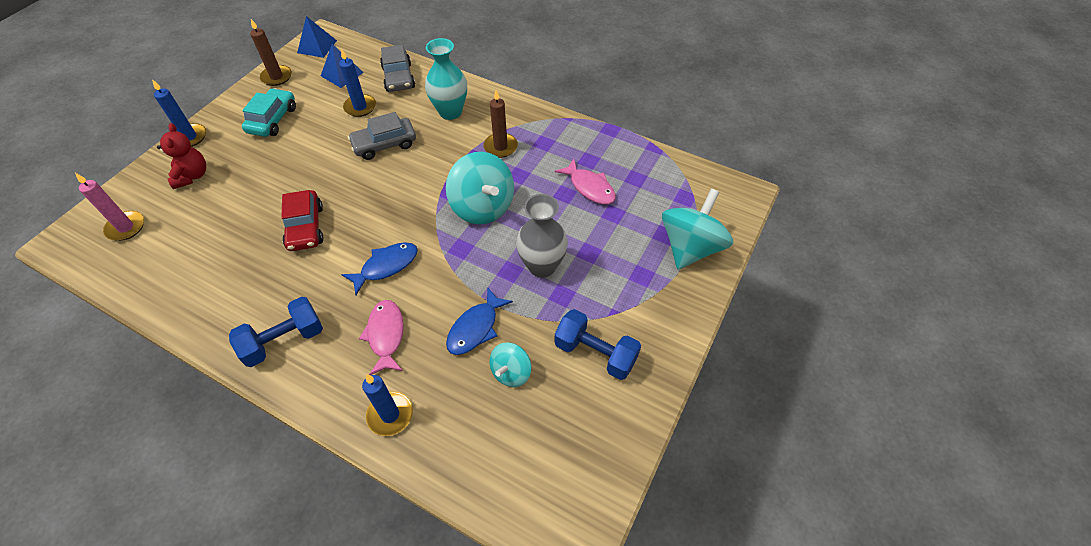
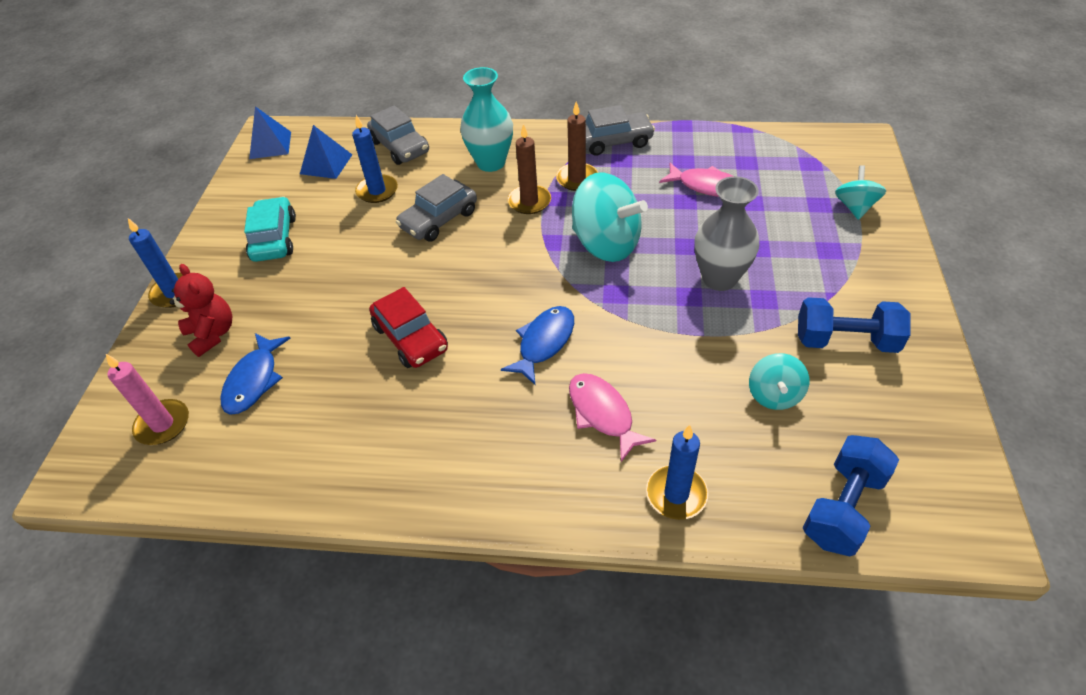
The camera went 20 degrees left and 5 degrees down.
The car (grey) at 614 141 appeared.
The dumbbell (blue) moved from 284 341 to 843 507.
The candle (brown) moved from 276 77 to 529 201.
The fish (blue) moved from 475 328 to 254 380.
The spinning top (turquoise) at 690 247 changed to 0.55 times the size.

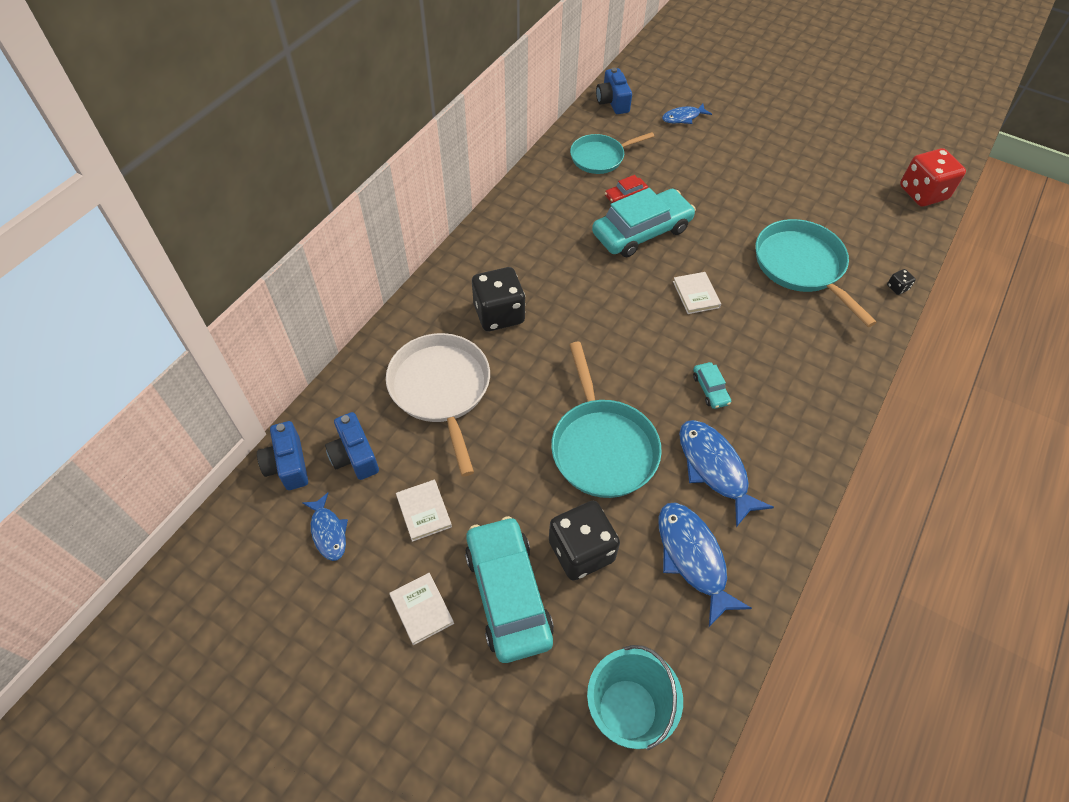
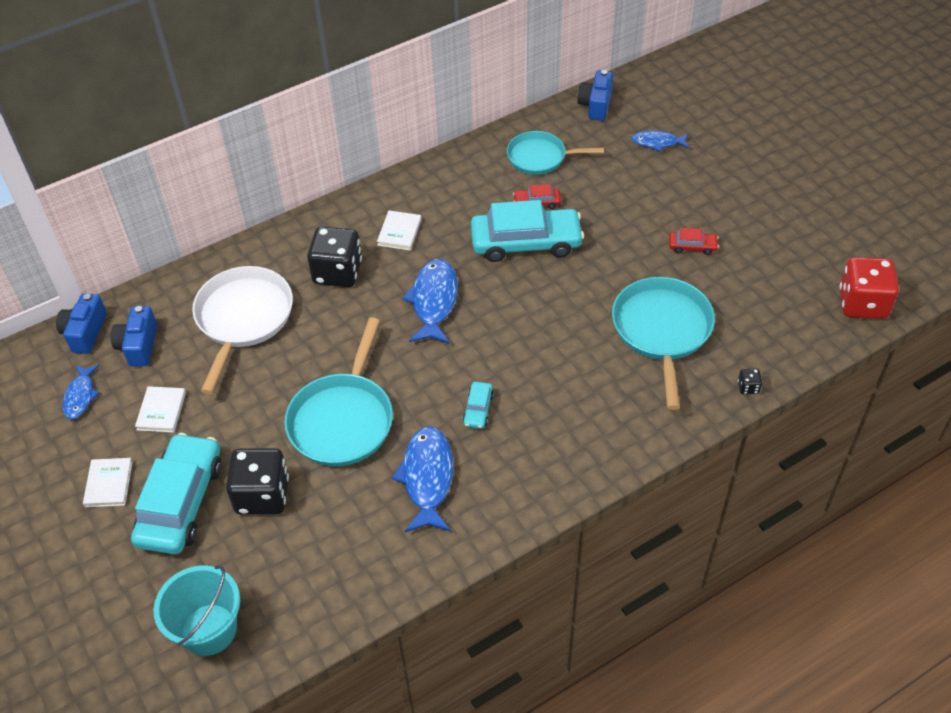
The camera went 30 degrees right and 5 degrees down.
The car (red) at 692 246 appeared.
The fish (blue) moved from 693 558 to 434 301.
The book (white) moved from 696 294 to 399 232.

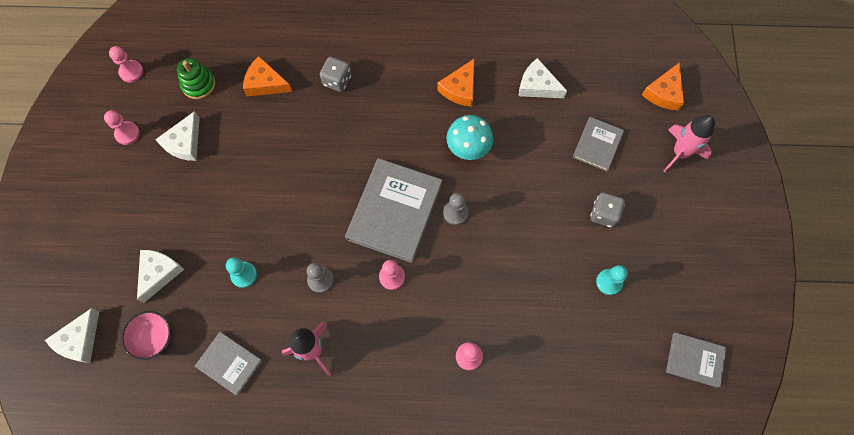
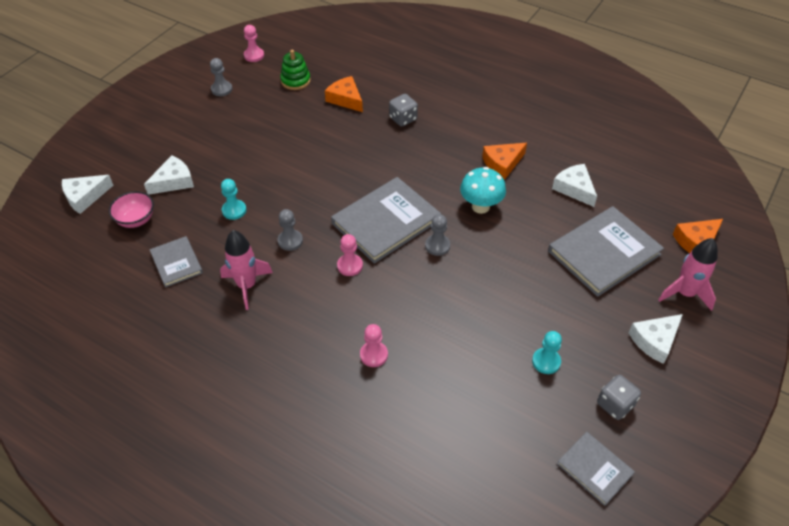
The camera went 30 degrees right and 20 degrees down.
The cheese (white) moved from 184 143 to 655 341.
The dice (grey) moved from 604 214 to 615 404.
The pawn (pink) at 127 133 became the pawn (grey) at 221 89.
The book (grey) at 597 145 changed to 1.83 times the size.

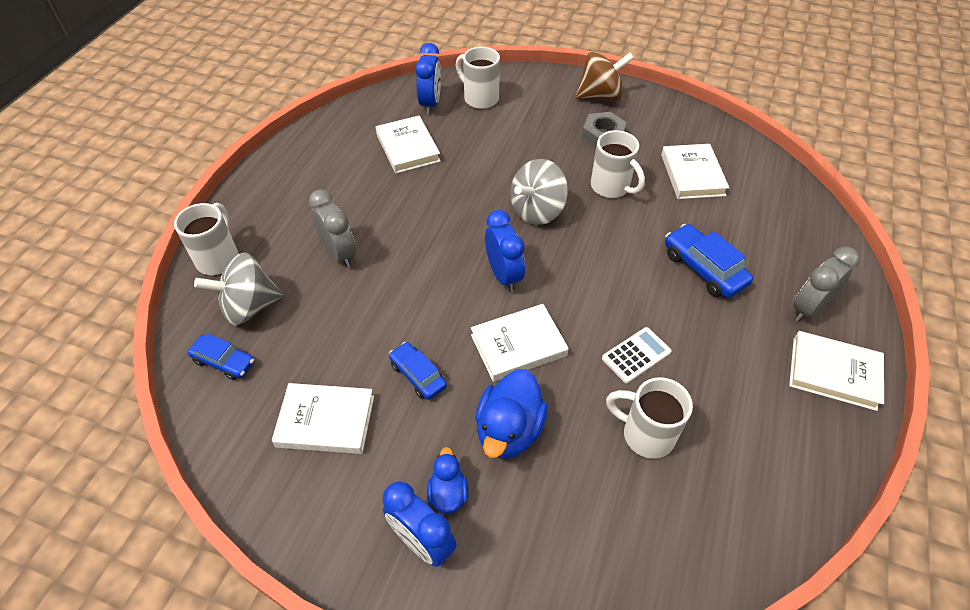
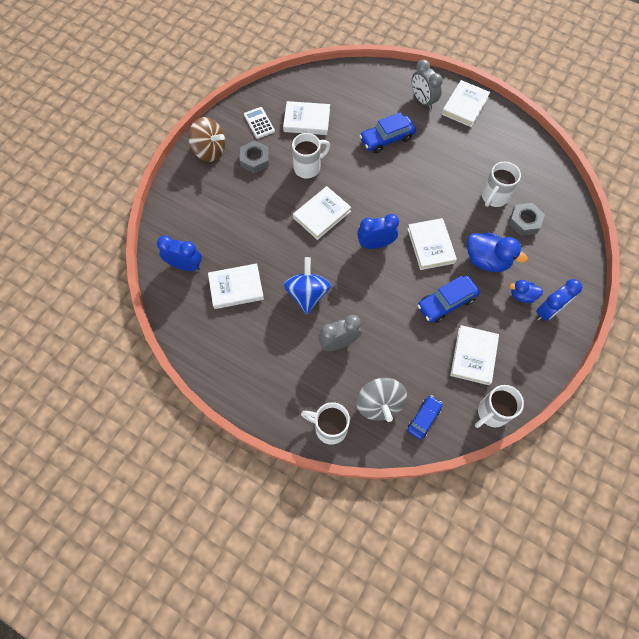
The camera went 80 degrees left and 15 degrees up.
The spinning top (blue) at 307 294 appeared.
The nut (grey) at 524 221 appeared.
The mug (white) moved from 479 98 to 491 413.
The calculator (white) moved from 636 355 to 259 123.
The spinning top (grey) at 537 211 was replaced by the book (white) at 322 214.
The spinning top (brown) at 600 96 turned 120 degrees clockwise.
The car (blue) at 418 375 changed to 1.52 times the size.

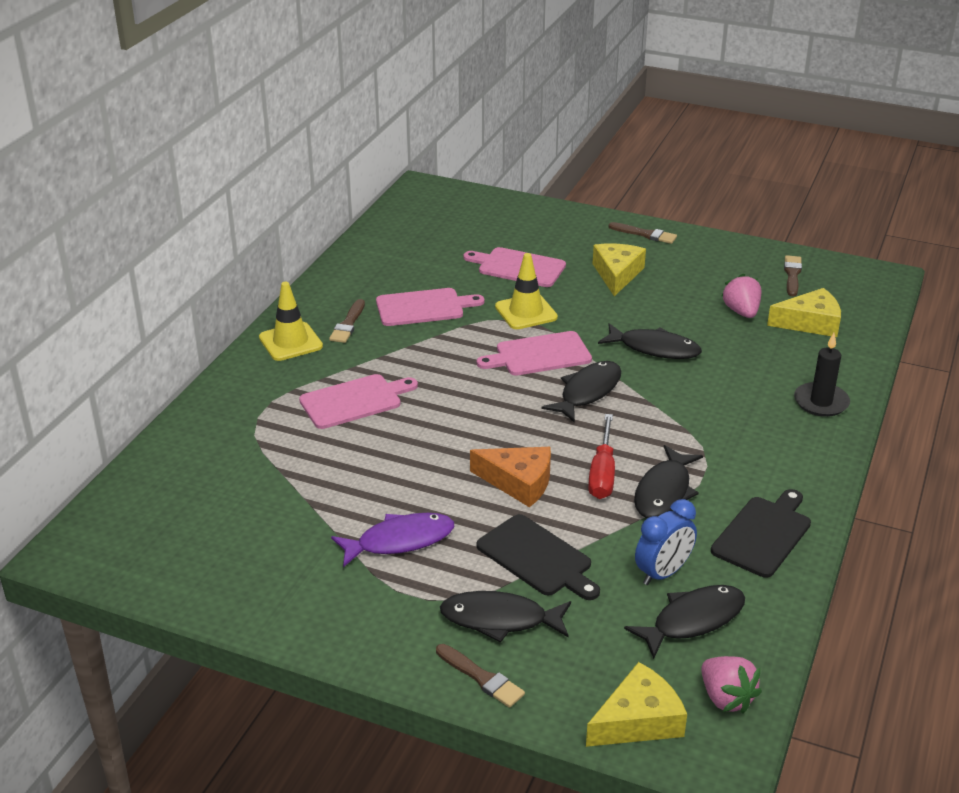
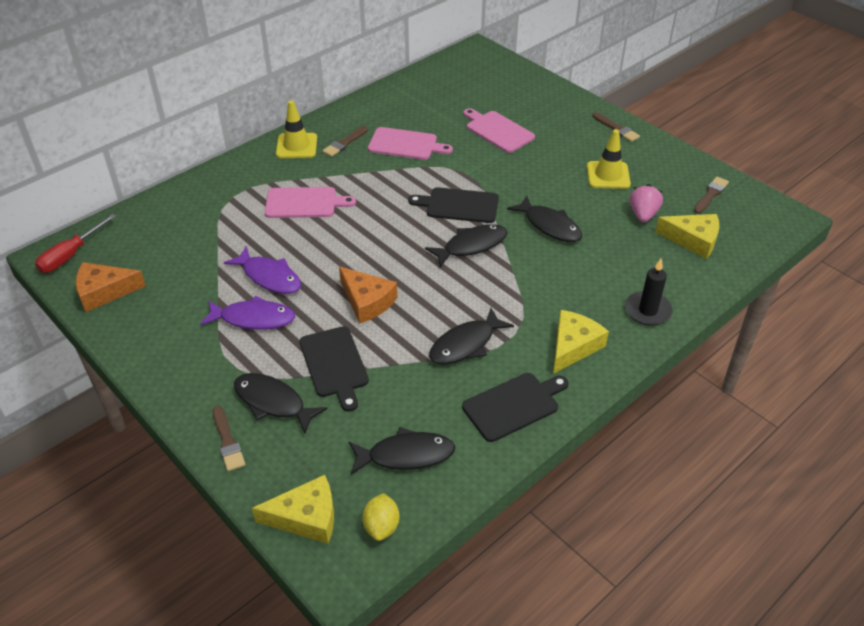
The camera went 25 degrees right and 10 degrees up.
The clock (blue) at 663 573 disappeared.
The cheese (orange) at 104 292 appeared.
The fish (purple) at 269 277 appeared.
The traffic cone (yellow) moved from 526 312 to 608 175.
The screwdriver (red) moved from 602 473 to 71 255.
The cheese (yellow) moved from 617 274 to 573 346.
The strawberry (pink) at 726 698 was replaced by the lemon (yellow) at 381 526.
The cutting board (pink) at 539 355 became the cutting board (black) at 459 205.

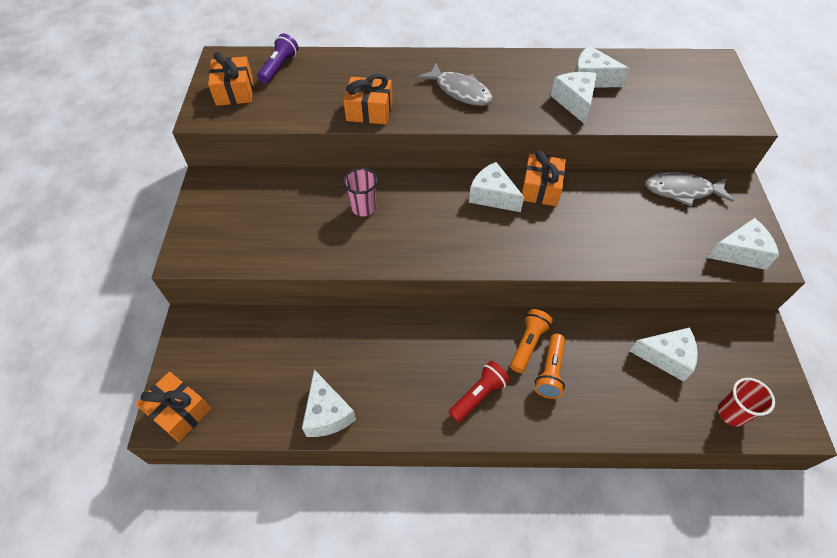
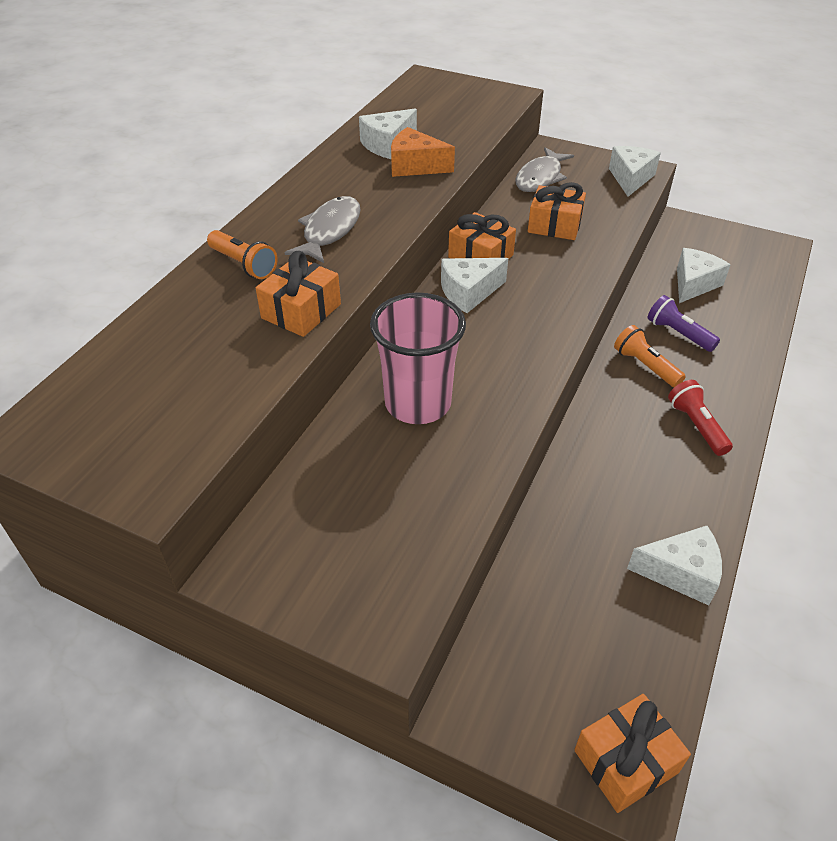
The camera went 65 degrees left and 10 degrees down.
The cup (red) at 731 413 disappeared.
The gift (orange) moved from 234 91 to 554 225.
The flashlight (purple) moved from 279 67 to 678 334.
The flashlight (orange) moved from 550 372 to 244 264.
The cheese (white) at 574 102 became the cheese (orange) at 415 166.
The fish (grey) at 460 91 turned 45 degrees counterclockwise.
The cup (pink) at 363 208 changed to 1.82 times the size.

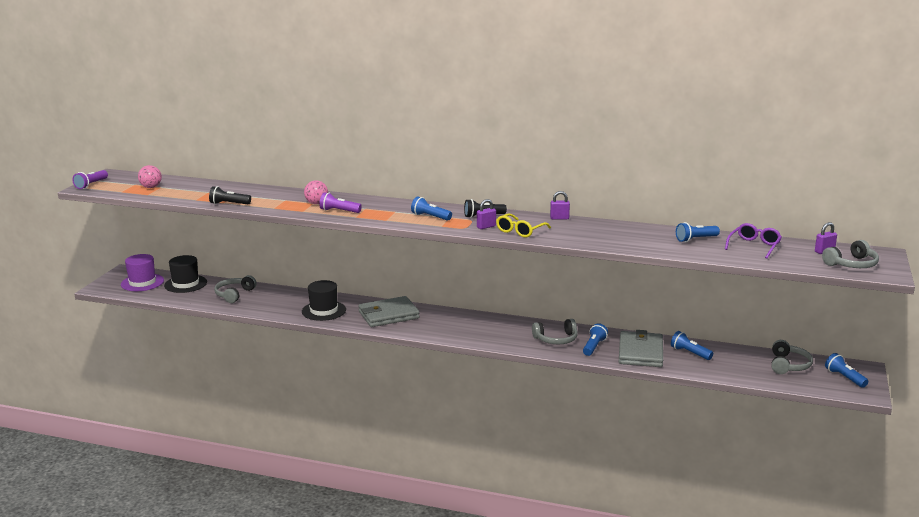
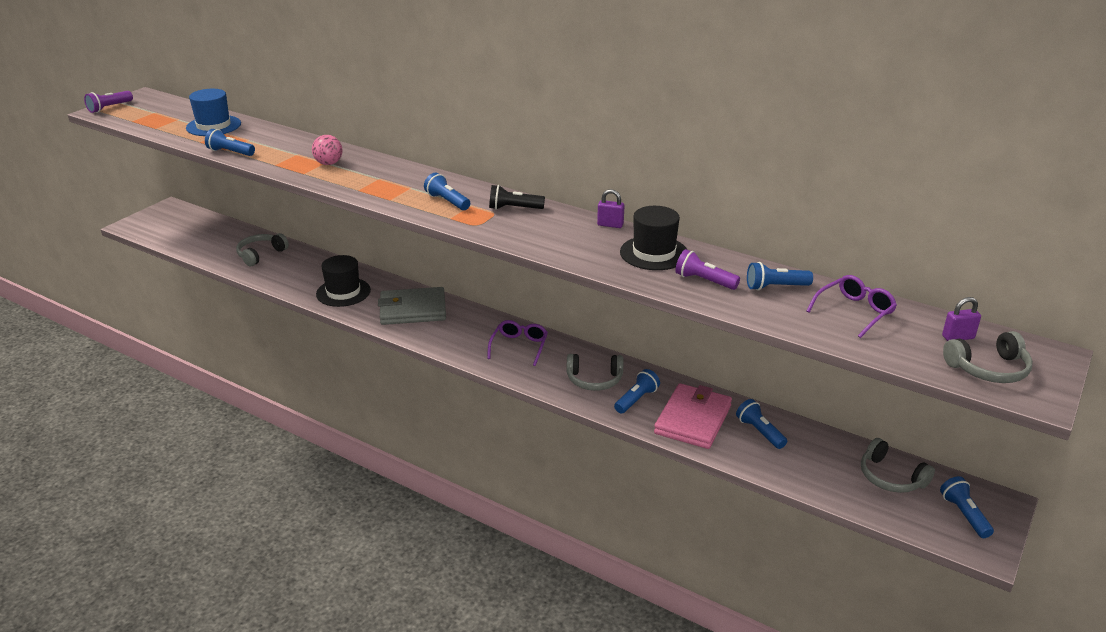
The camera went 15 degrees right and 10 degrees up.
The hat (purple) at 142 282 disappeared.
The ball (pink) at 151 187 disappeared.
The padlock (purple) at 486 227 disappeared.
The glasses (yellow) at 520 231 disappeared.
The hat (blue) at 213 126 appeared.
The glasses (purple) at 519 346 appeared.
The hat (black) moved from 185 284 to 654 253.
The flashlight (purple) moved from 339 211 to 704 281.
The flashlight (black) at 229 204 became the flashlight (blue) at 230 152.
The wallet (grey) at 640 352 became the wallet (pink) at 692 419.
The headphones (grey) at 788 365 turned 105 degrees clockwise.

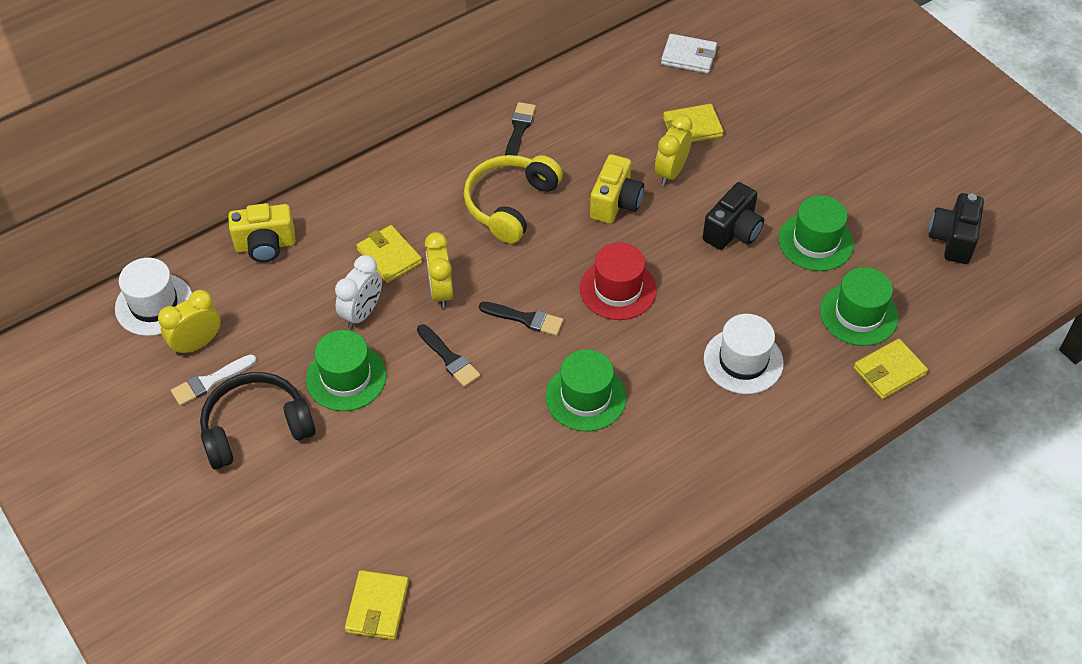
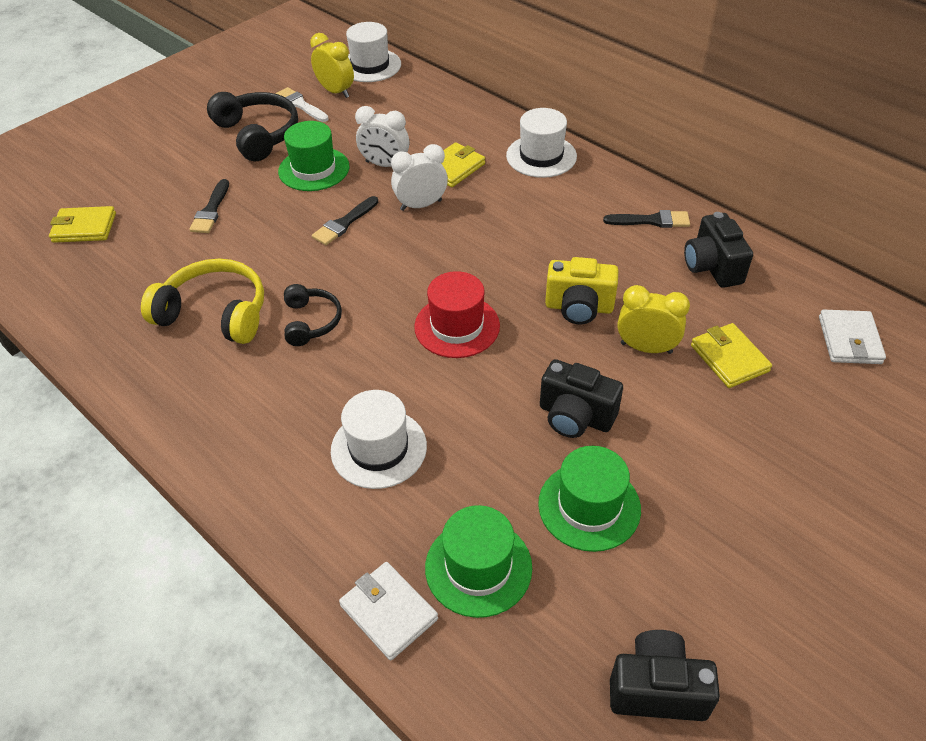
The camera went 80 degrees right and 5 degrees down.
The camera (yellow) at 265 245 disappeared.
The hat (white) at 541 156 appeared.
The camera (black) at 712 267 appeared.
The headphones (yellow) moved from 510 204 to 215 313.
The brush (black) moved from 525 319 to 211 210.
The hat (green) at 585 397 was replaced by the headphones (black) at 311 321.
The clock (yellow) at 441 291 became the clock (white) at 421 205.
The wallet (yellow) at 889 371 became the wallet (white) at 388 612.

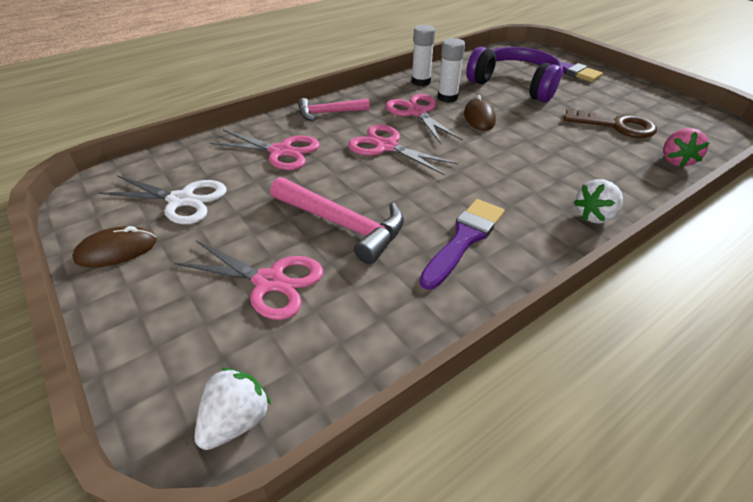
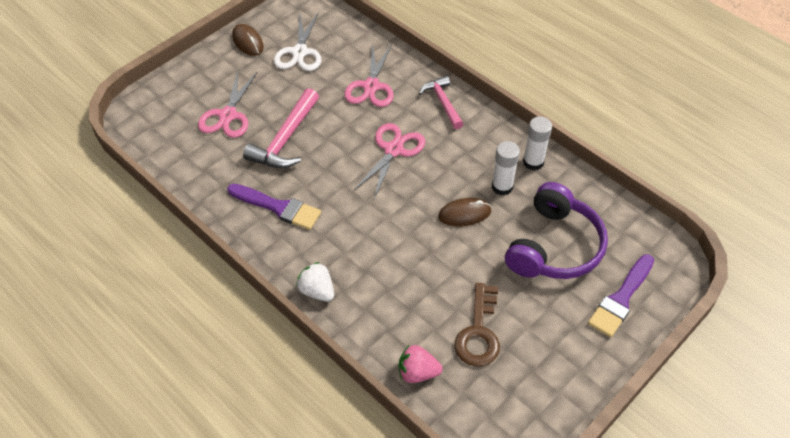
The camera went 80 degrees right and 10 degrees up.
The strawberry (white) at 237 420 disappeared.
The scissors (pink) at 417 112 disappeared.

